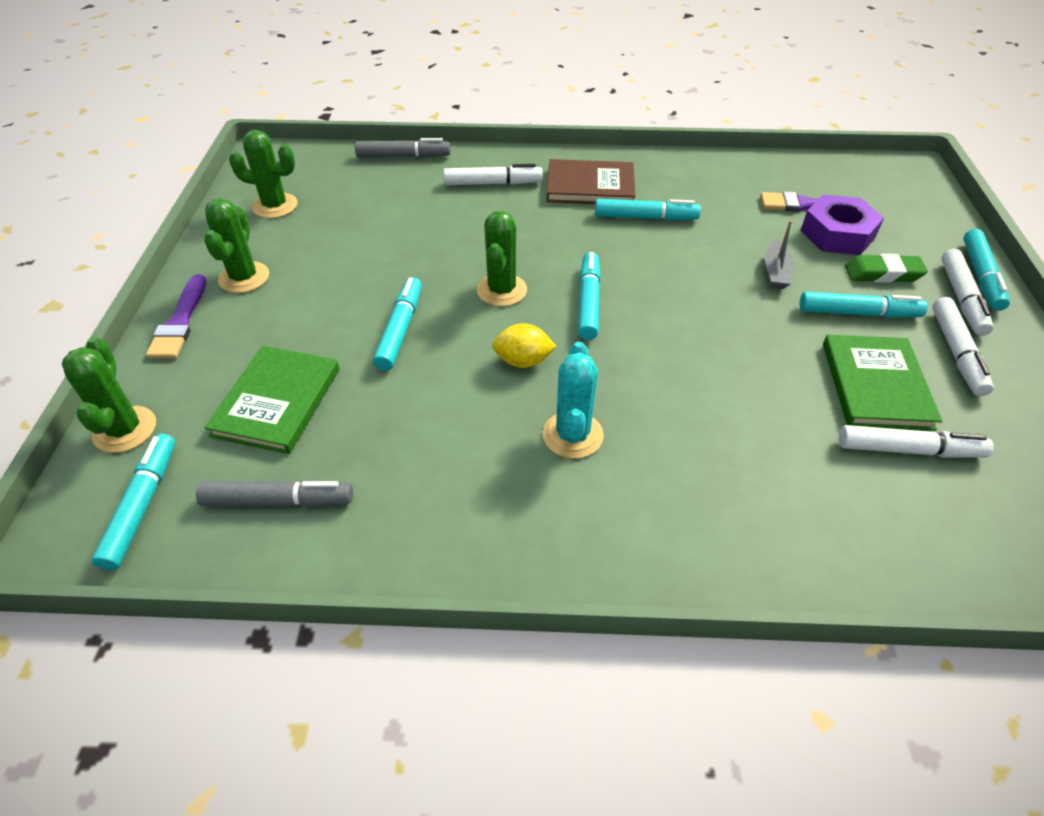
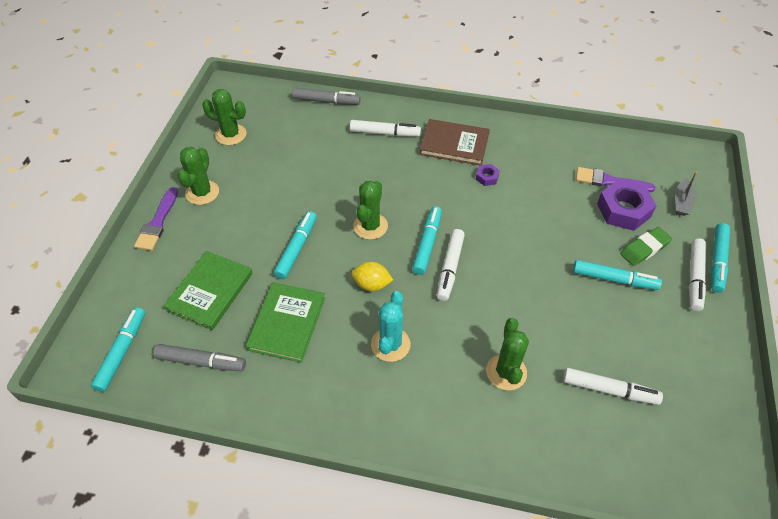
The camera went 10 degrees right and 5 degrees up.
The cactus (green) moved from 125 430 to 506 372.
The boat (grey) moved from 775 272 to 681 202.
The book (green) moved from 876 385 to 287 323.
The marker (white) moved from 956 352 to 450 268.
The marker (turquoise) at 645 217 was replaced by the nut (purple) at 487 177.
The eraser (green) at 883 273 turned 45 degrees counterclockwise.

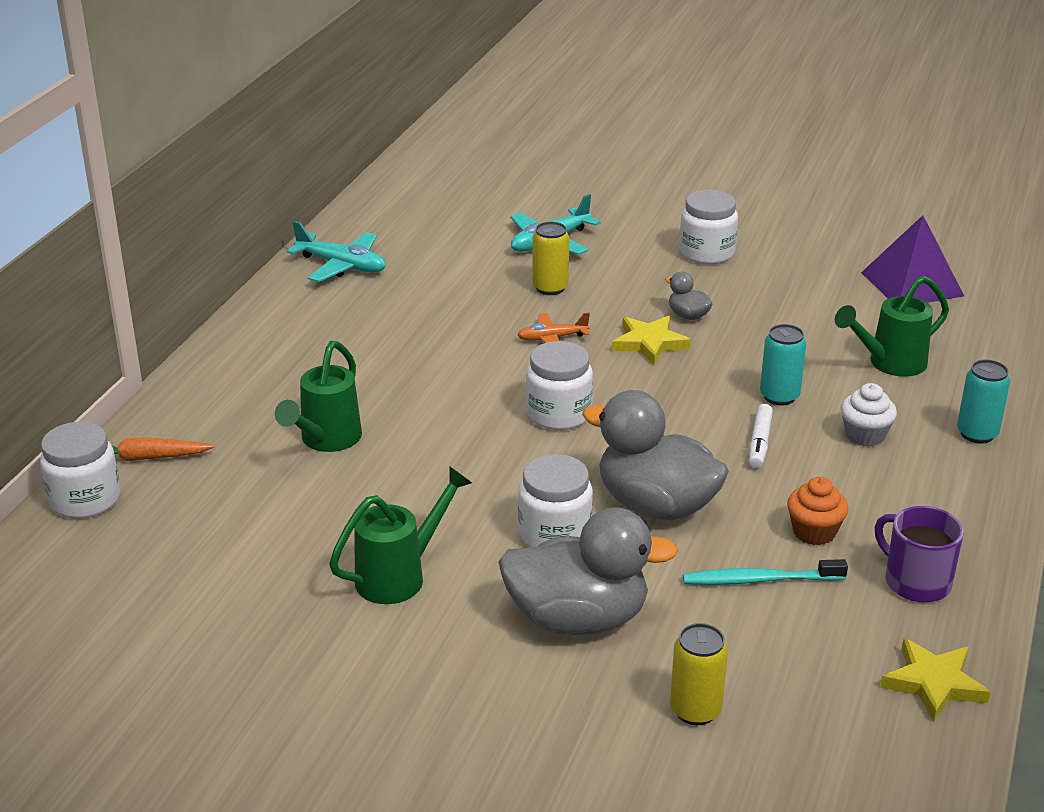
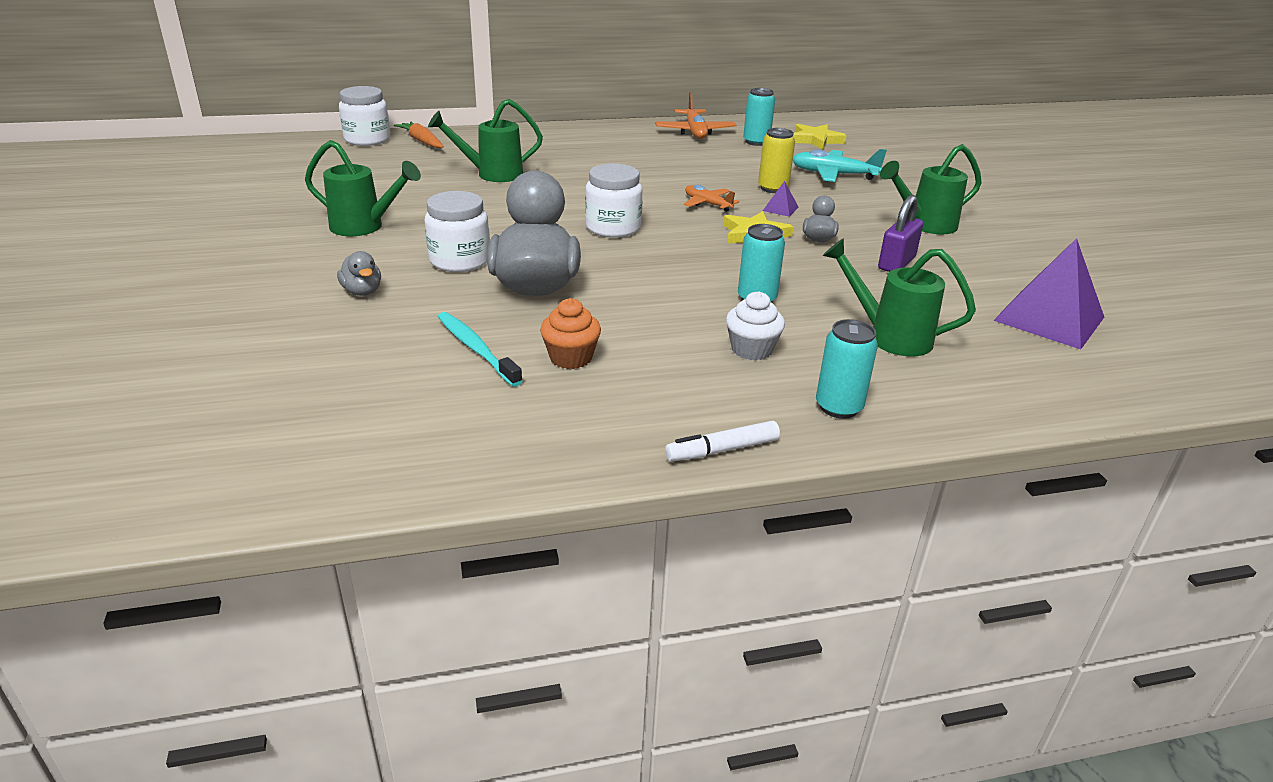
The camera went 55 degrees right and 0 degrees up.
The can (yellow) at 695 710 disappeared.
The mug (purple) at 916 582 disappeared.
The can (turquoise) at 756 142 appeared.
The pyramid (purple) at 780 209 appeared.
The padlock (purple) at 896 263 appeared.
The marker (white) moved from 759 443 to 722 450.
The star (yellow) moved from 933 683 to 816 140.
The jar (white) at 707 253 was replaced by the watering can (green) at 924 225.
The plane (turquoise) at 341 266 became the plane (orange) at 694 132.
The duck (grey) at 578 619 changed to 0.44 times the size.

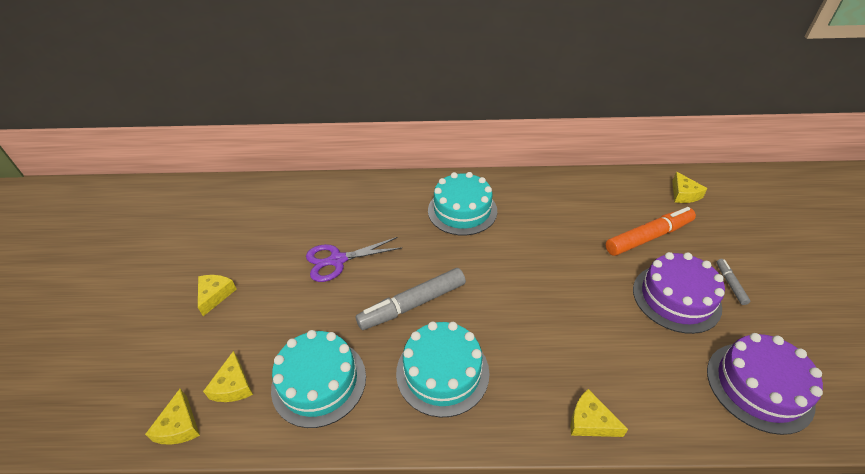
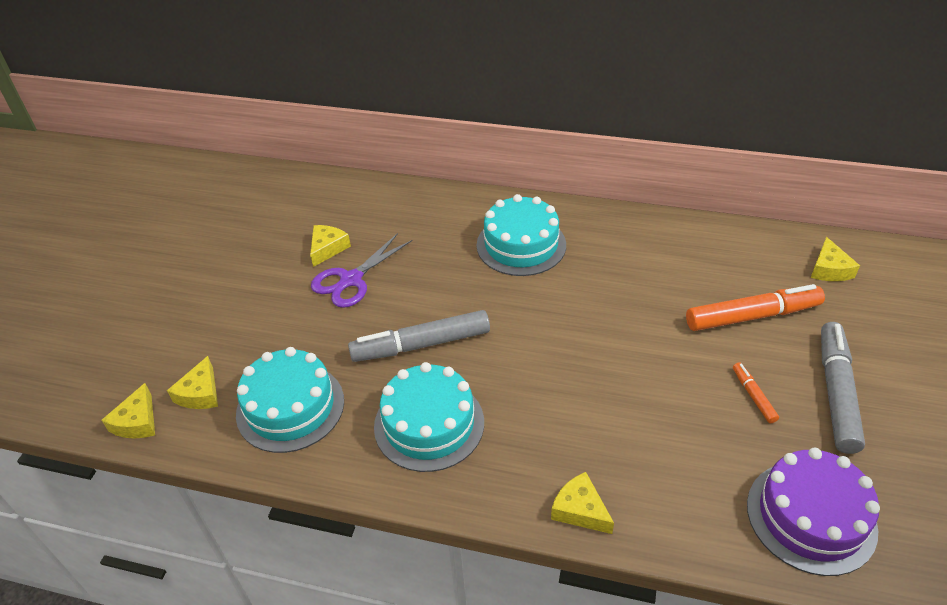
The camera went 15 degrees right and 0 degrees up.
The cheese (yellow) moved from 215 295 to 327 248.
The cake (purple) at 676 298 was replaced by the marker (orange) at 753 396.
The scissors (purple) at 337 260 turned 45 degrees counterclockwise.
The marker (grey) at 730 284 changed to 2.10 times the size.

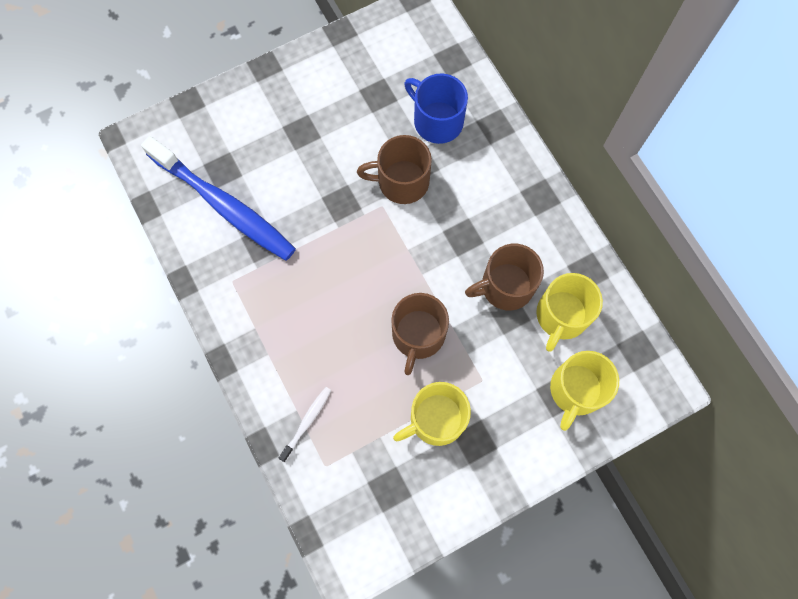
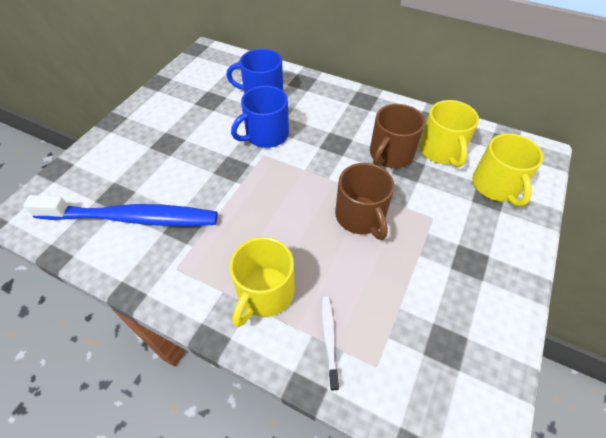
The camera went 35 degrees left and 20 degrees down.
The mug (yellow) moved from 436 419 to 265 292.
The mug (brown) at 402 181 became the mug (blue) at 266 135.

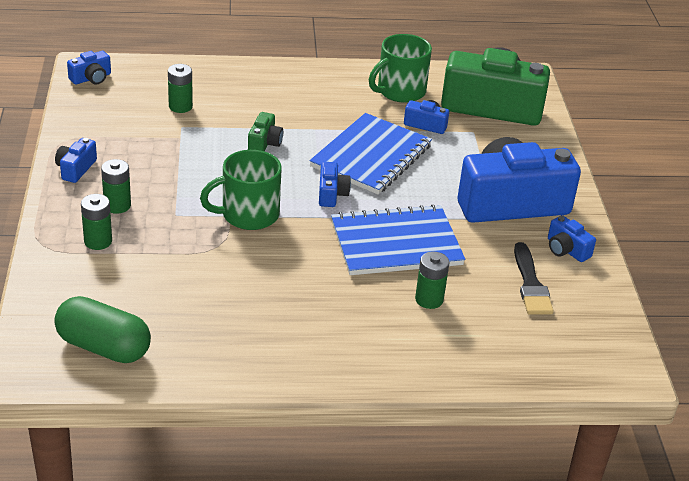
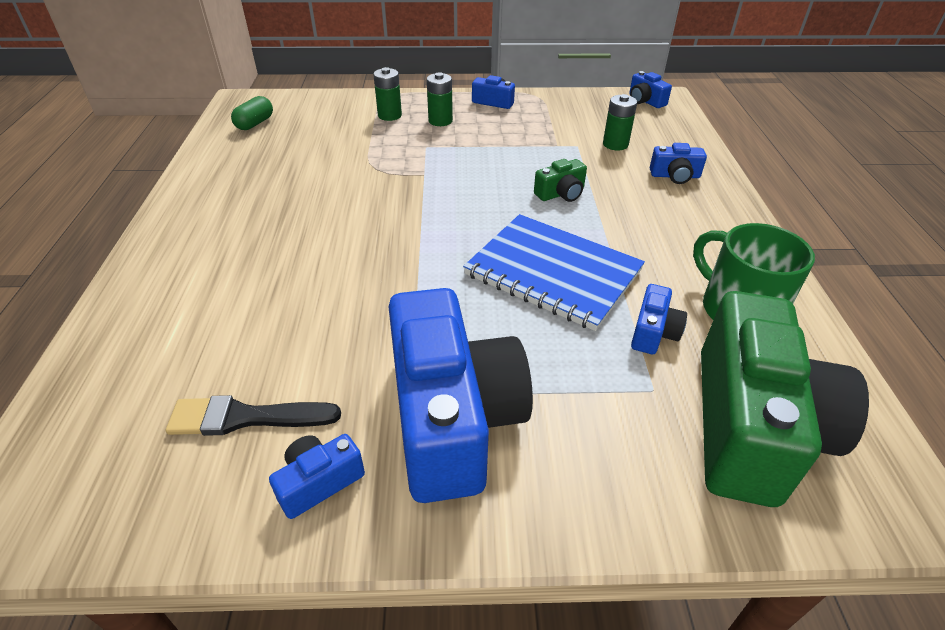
The camera went 95 degrees right and 5 degrees up.
The mug (green) at 248 215 disappeared.
The notebook (blue) at 396 243 disappeared.
The battery (green) at 429 299 disappeared.
The camera (blue) moved from 331 194 to 675 176.
The camera (green) at 264 143 turned 45 degrees counterclockwise.
The capsule (green) at 104 347 changed to 0.58 times the size.

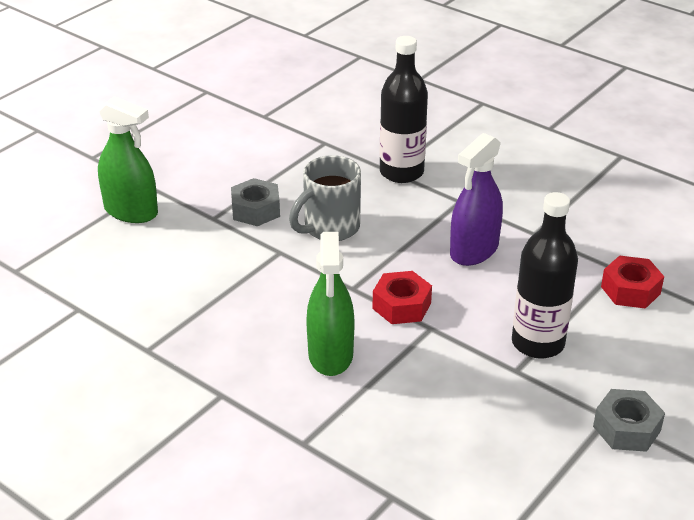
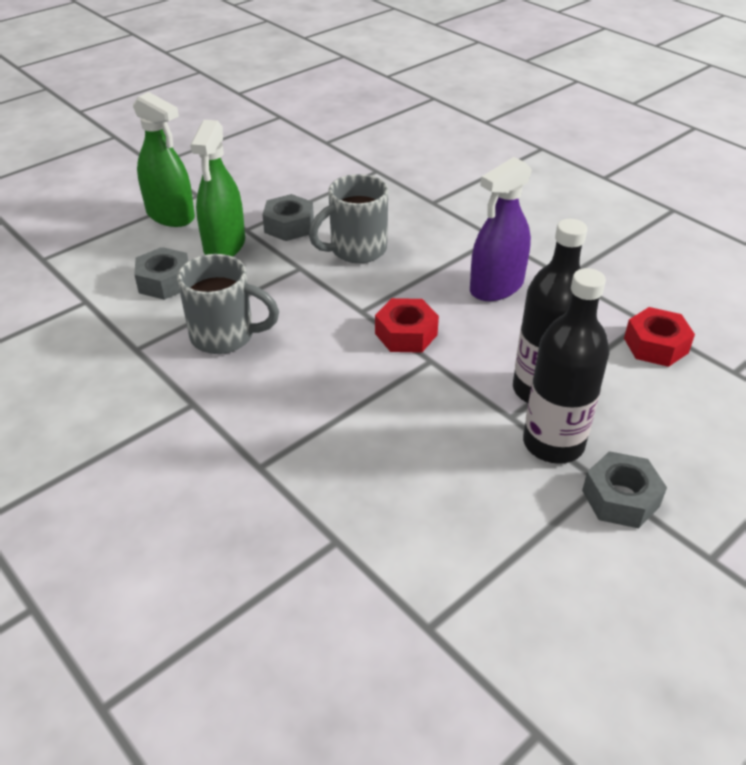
The camera went 10 degrees right and 5 degrees up.
The nut (grey) at 164 282 appeared.
The mug (grey) at 225 336 appeared.
The spray bottle (green) moved from 330 354 to 224 245.
The bottle (black) moved from 401 172 to 553 443.

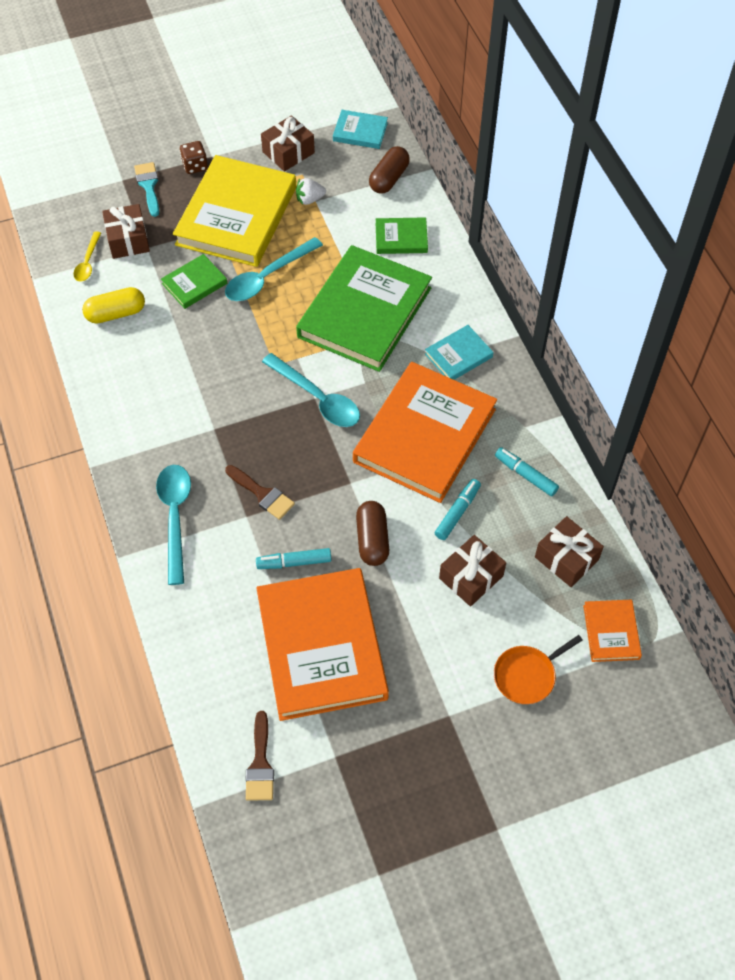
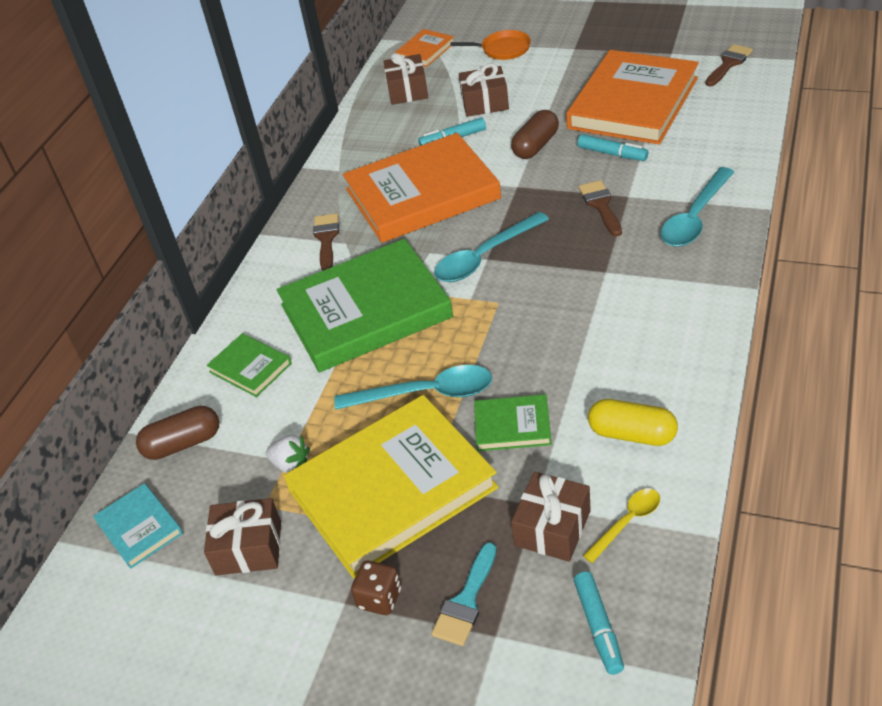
The camera went 135 degrees left and 15 degrees down.
The marker (turquoise) moved from 525 475 to 598 627.
The book (turquoise) at 458 355 was replaced by the brush (brown) at 326 239.
The spoon (turquoise) at 317 398 turned 120 degrees counterclockwise.

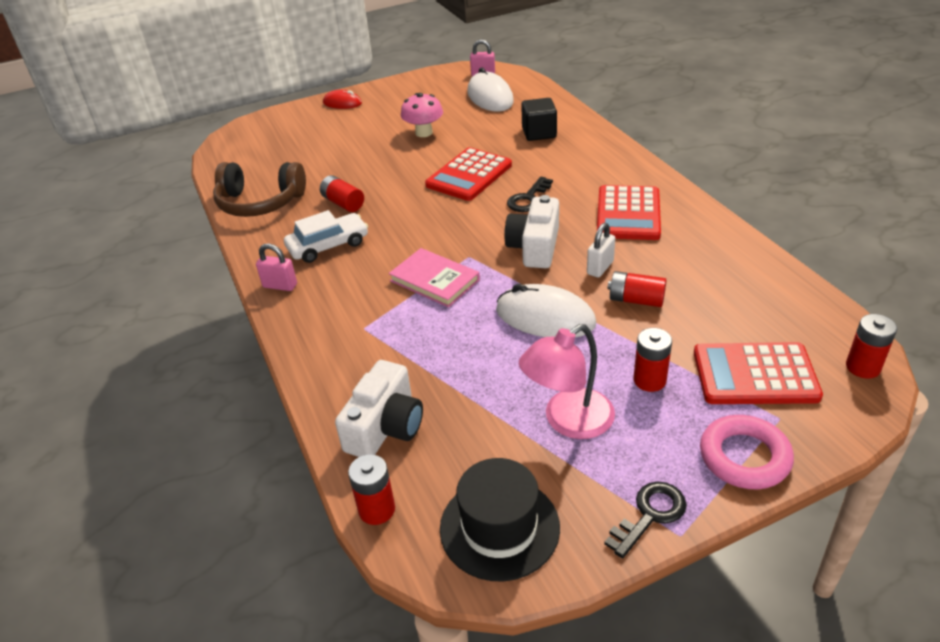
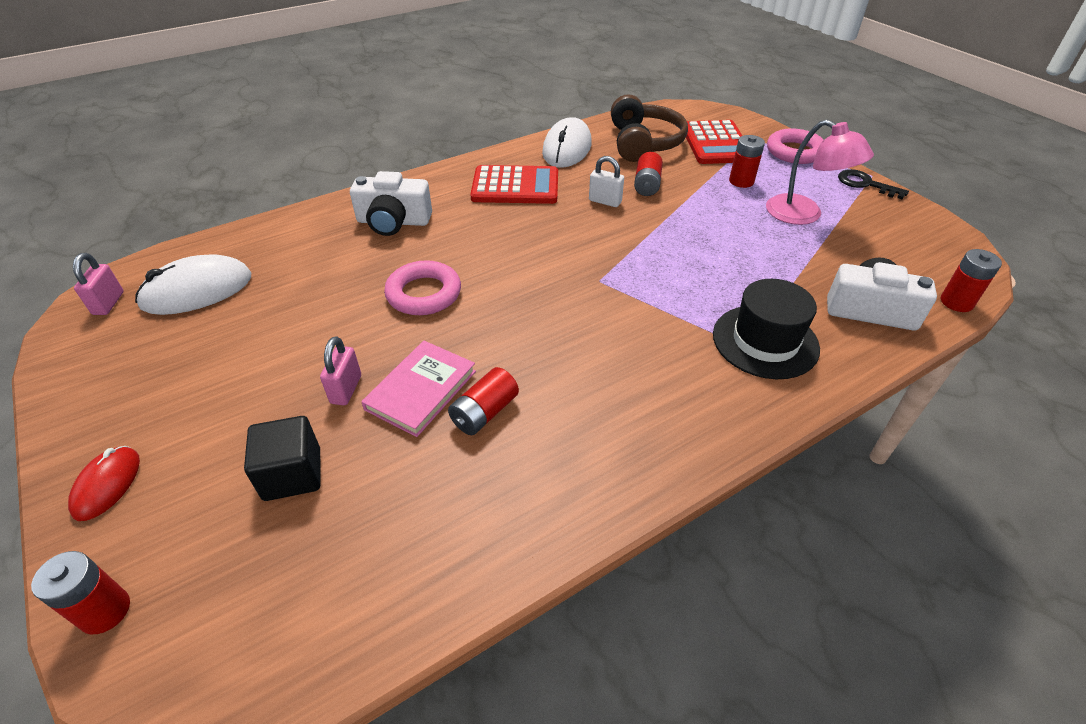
The camera went 100 degrees left and 5 degrees up.
The car (white) at 328 246 disappeared.
The mushroom (pink) at 424 133 disappeared.
The key (black) at 528 199 disappeared.
The headphones (brown) moved from 260 203 to 644 143.
The padlock (pink) moved from 280 286 to 346 389.
The book (pink) moved from 434 280 to 421 390.
The hat (black) moved from 499 527 to 765 341.
The mouse (white) moved from 545 317 to 567 148.
The camera (white) moved from 534 247 to 393 221.
The cube (black) moved from 539 133 to 292 474.
The battery (red) moved from 863 367 to 105 611.
The calculator (red) at 469 175 was replaced by the ring (pink) at 424 294.

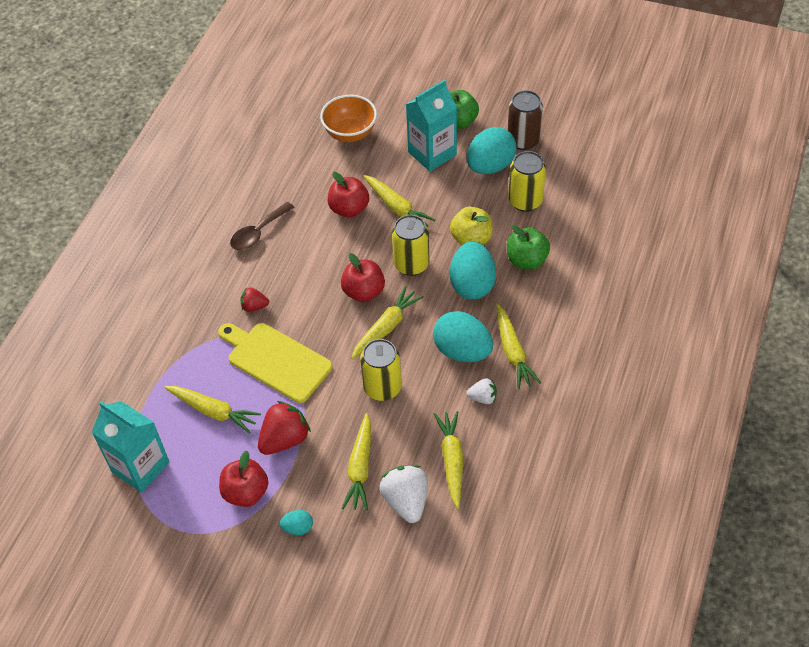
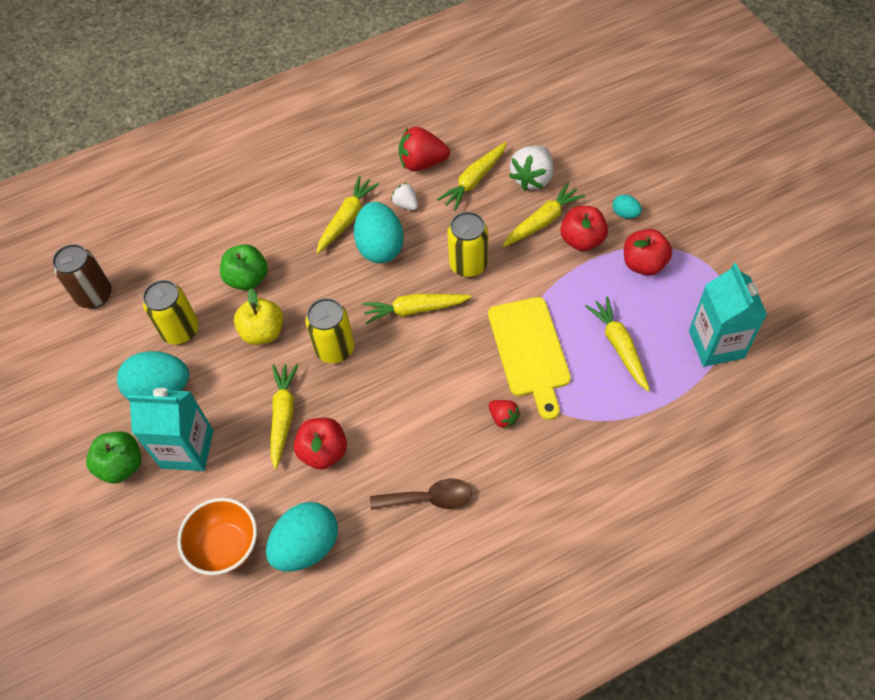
The camera went 135 degrees left and 5 degrees up.
The strawberry (red) moved from 285 439 to 422 163.
The apple (red) moved from 364 292 to 582 240.
The egg (turquoise) moved from 472 284 to 307 546.
The can (brown) moved from 523 140 to 94 295.

